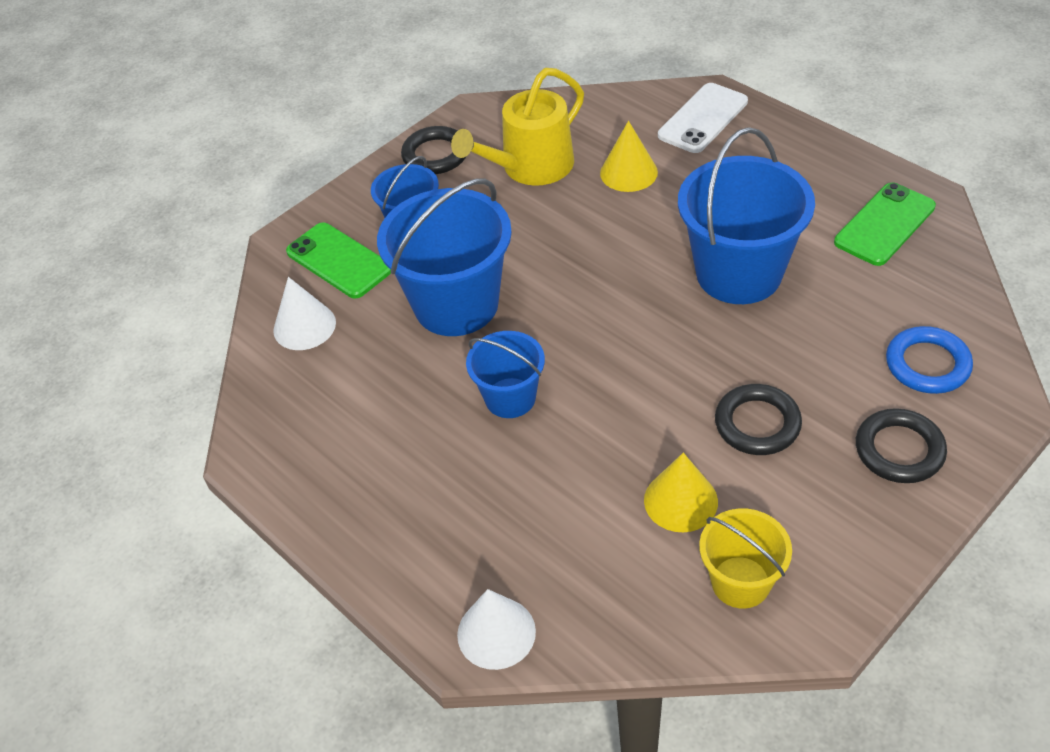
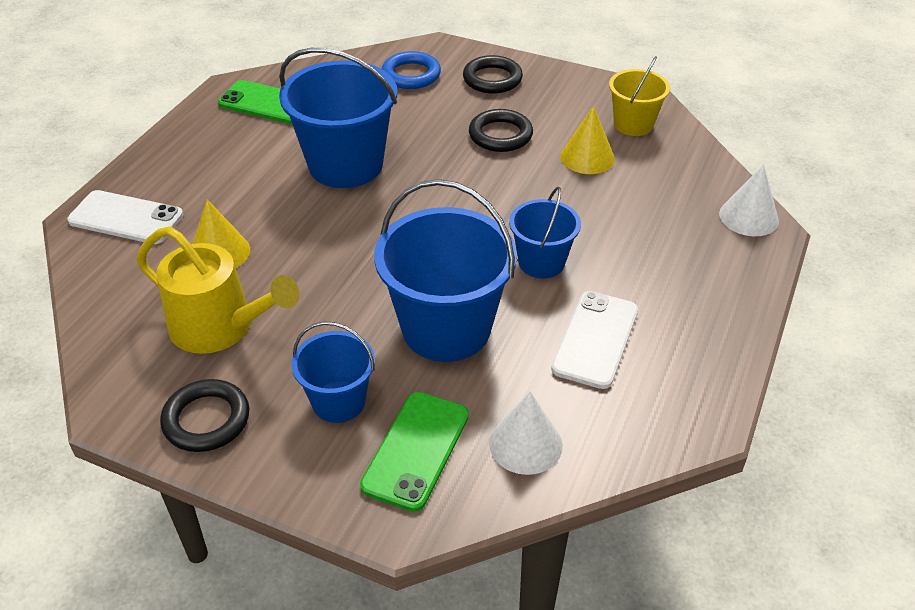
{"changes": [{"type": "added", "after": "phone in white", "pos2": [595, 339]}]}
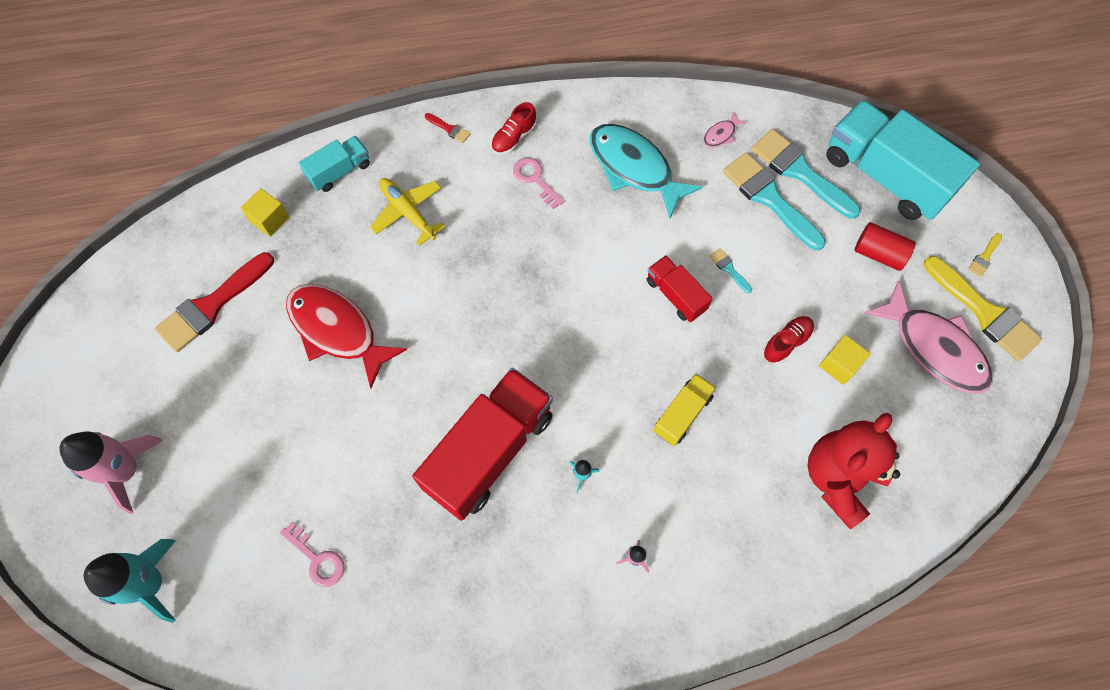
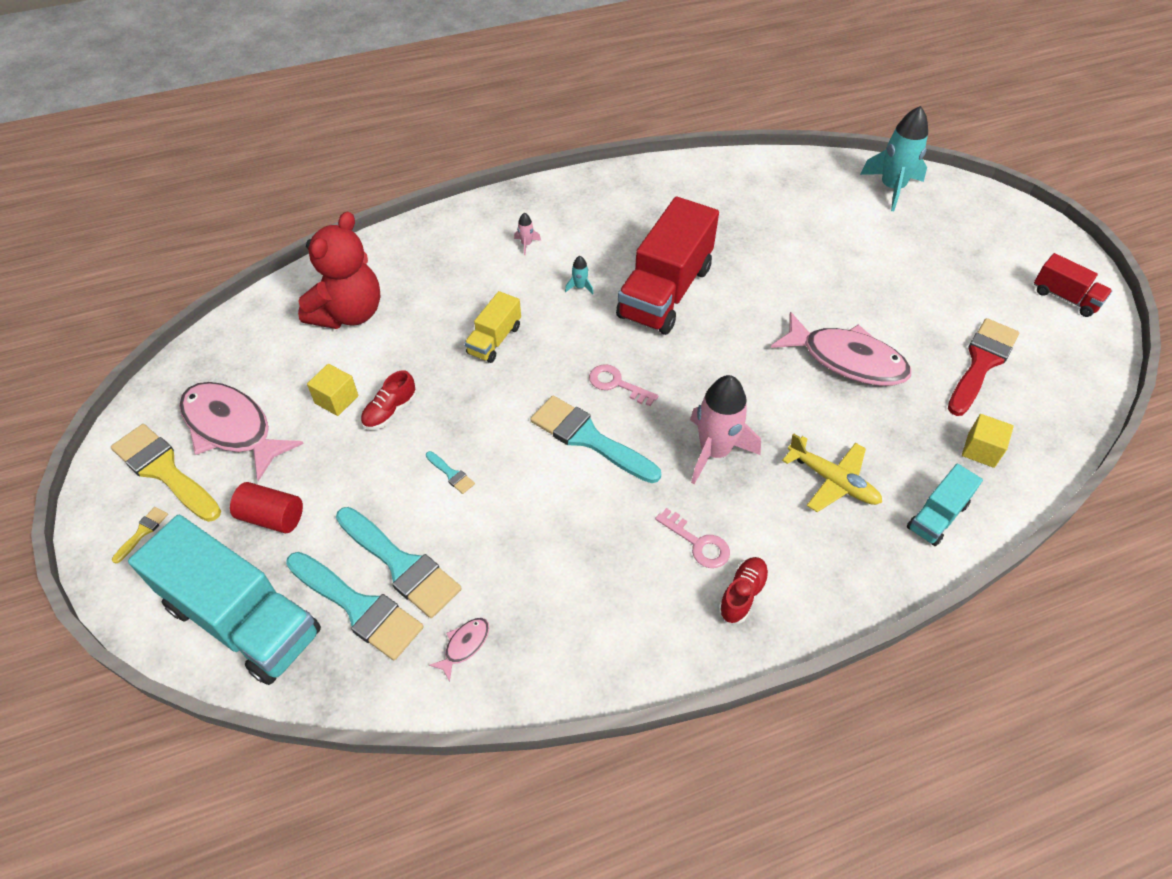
{"changes": [{"type": "moved", "before": "rocket in rosy", "pos1": [126, 470], "pos2": [714, 451]}, {"type": "moved", "before": "key in rosy", "pos1": [317, 559], "pos2": [616, 384]}, {"type": "recoloured", "before": "fish figure in crimson", "after": "fish figure in rosy", "pos1": [337, 330], "pos2": [846, 360]}, {"type": "removed", "before": "brush in crimson", "pos1": [449, 129]}, {"type": "removed", "before": "fish figure in teal", "pos1": [634, 168]}, {"type": "moved", "before": "lorry in crimson", "pos1": [675, 295], "pos2": [1065, 297]}, {"type": "added", "after": "brush in teal", "pos2": [588, 438]}]}
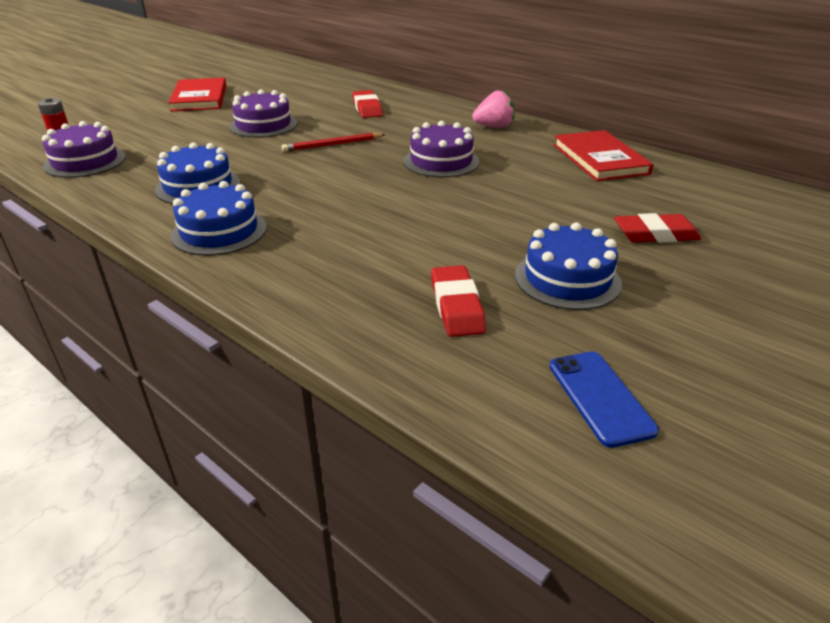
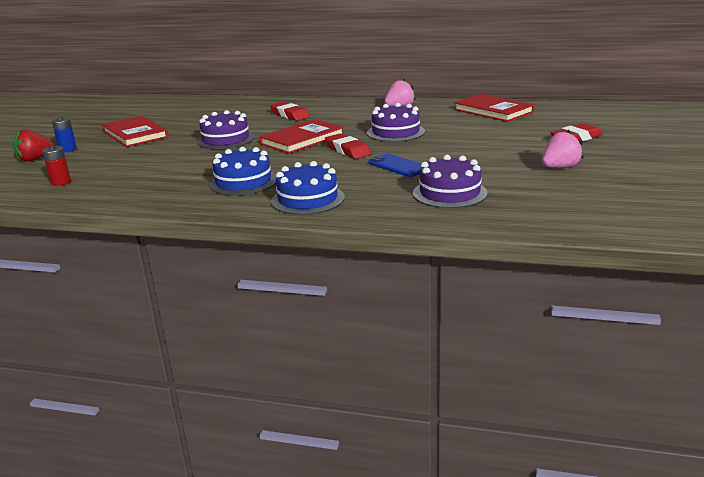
{"changes": [{"type": "moved", "before": "layer cake in violet", "pos1": [85, 161], "pos2": [449, 193]}, {"type": "replaced", "before": "wooden pencil in crimson", "after": "book in crimson", "pos1": [332, 145], "pos2": [302, 139]}, {"type": "moved", "before": "eraser in crimson", "pos1": [456, 306], "pos2": [347, 150]}, {"type": "replaced", "before": "layer cake in blue", "after": "berry in rosy", "pos1": [567, 279], "pos2": [559, 167]}, {"type": "moved", "before": "phone in blue", "pos1": [600, 397], "pos2": [398, 166]}, {"type": "added", "after": "berry in crimson", "pos2": [35, 159]}, {"type": "added", "after": "AA battery in blue", "pos2": [68, 149]}]}
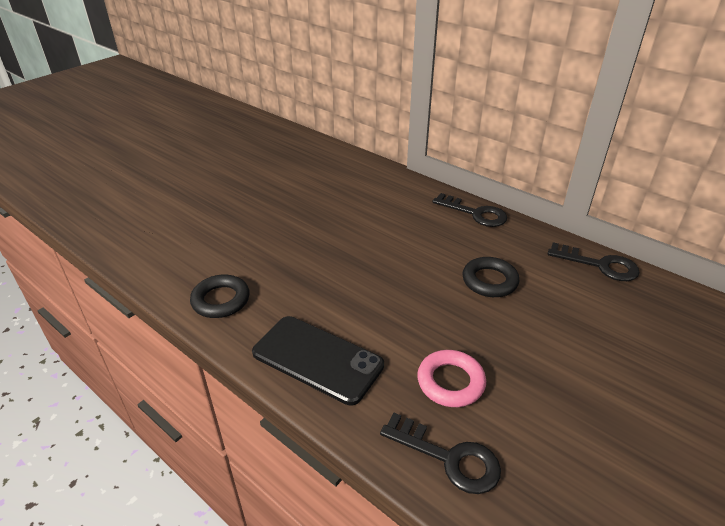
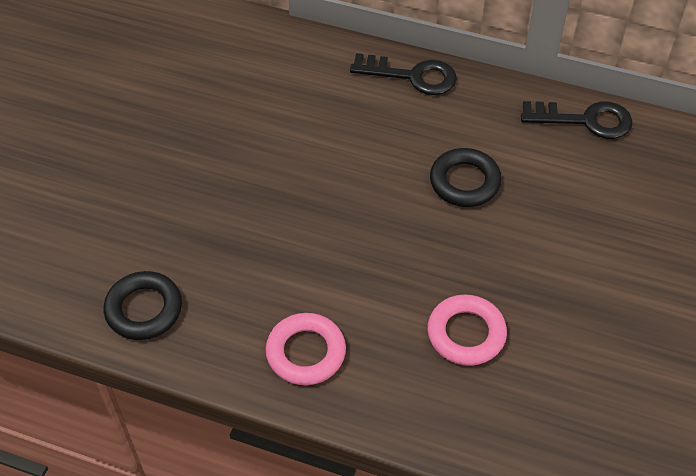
{"changes": [{"type": "replaced", "before": "phone in black", "after": "torus in rosy", "pos1": [317, 359], "pos2": [306, 352]}, {"type": "removed", "before": "key in black", "pos1": [449, 458]}]}
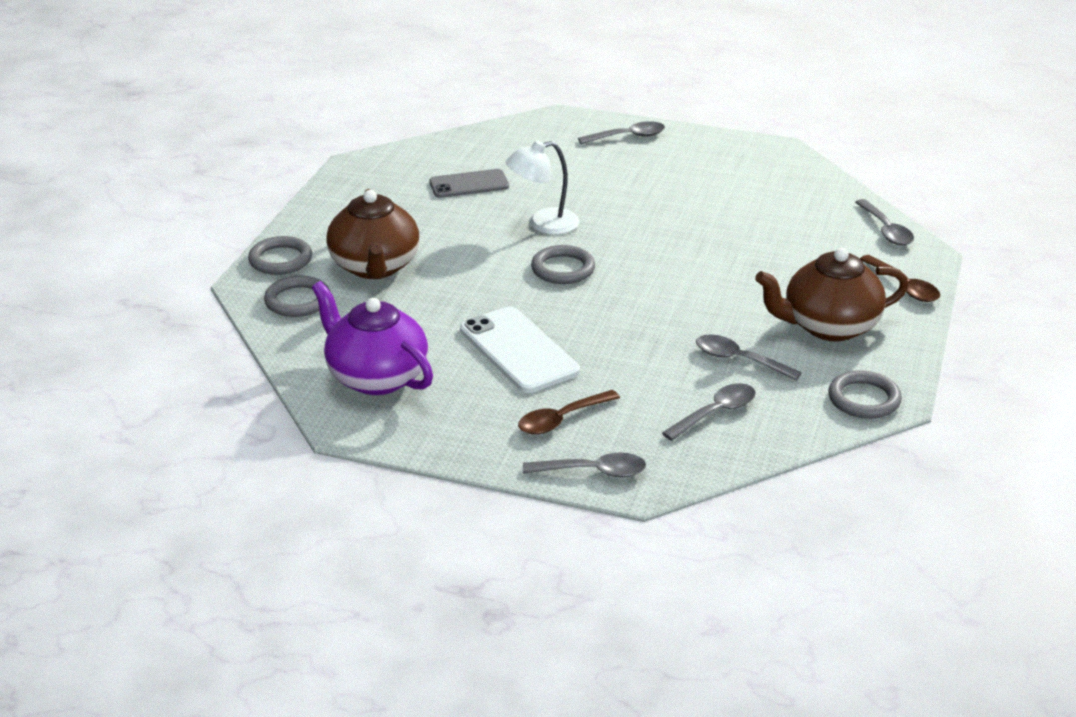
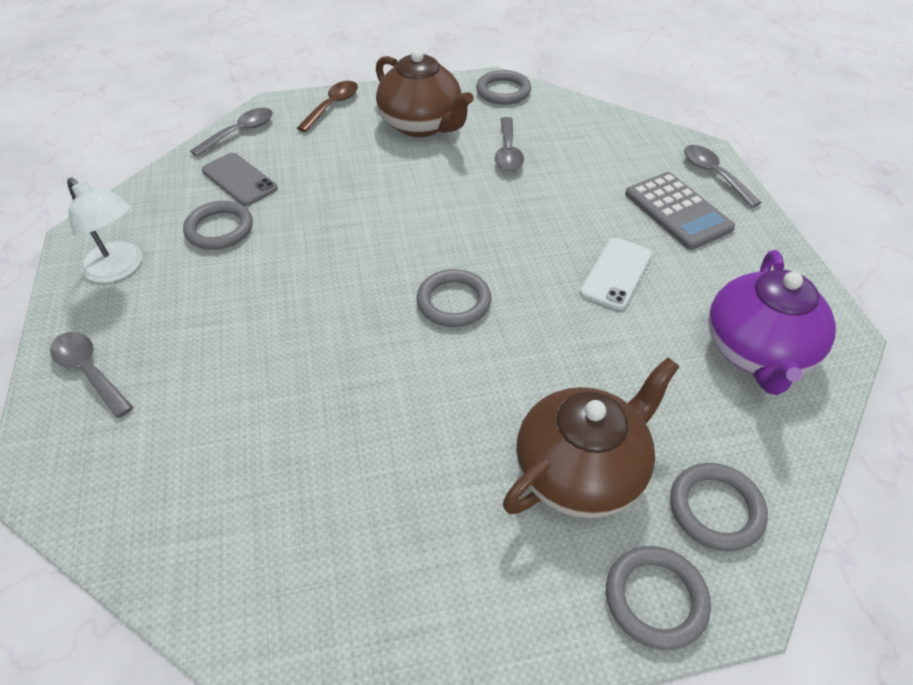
{"changes": [{"type": "moved", "before": "phone in gray", "pos1": [469, 184], "pos2": [239, 179]}, {"type": "resized", "before": "phone in white", "pos1": [519, 350], "pos2": [616, 273], "scale": 0.66}, {"type": "moved", "before": "reading lamp in white", "pos1": [543, 224], "pos2": [120, 269]}, {"type": "replaced", "before": "teaspoon in brown", "after": "pocket calculator in gray", "pos1": [561, 420], "pos2": [677, 211]}, {"type": "removed", "before": "teaspoon in gray", "pos1": [715, 413]}, {"type": "added", "after": "torus in gray", "pos2": [219, 229]}]}
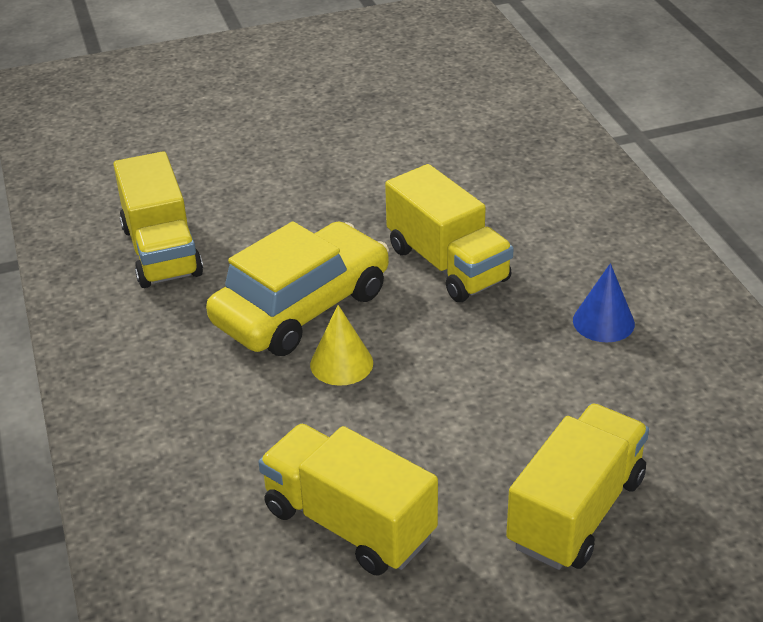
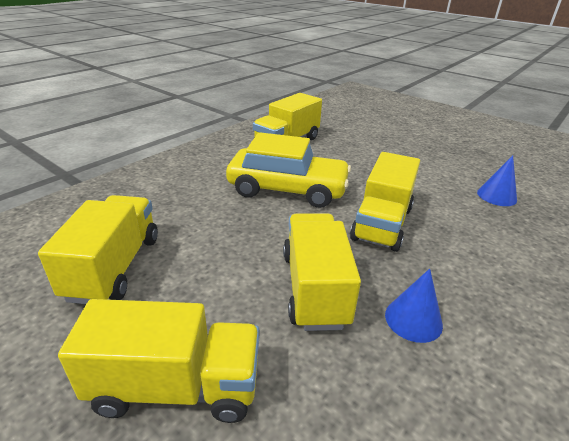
{"changes": [{"type": "removed", "before": "cone shape in bright yellow", "pos1": [341, 363]}, {"type": "added", "after": "lorry in bright yellow", "pos2": [315, 288]}, {"type": "added", "after": "cone shape in blue", "pos2": [496, 196]}]}
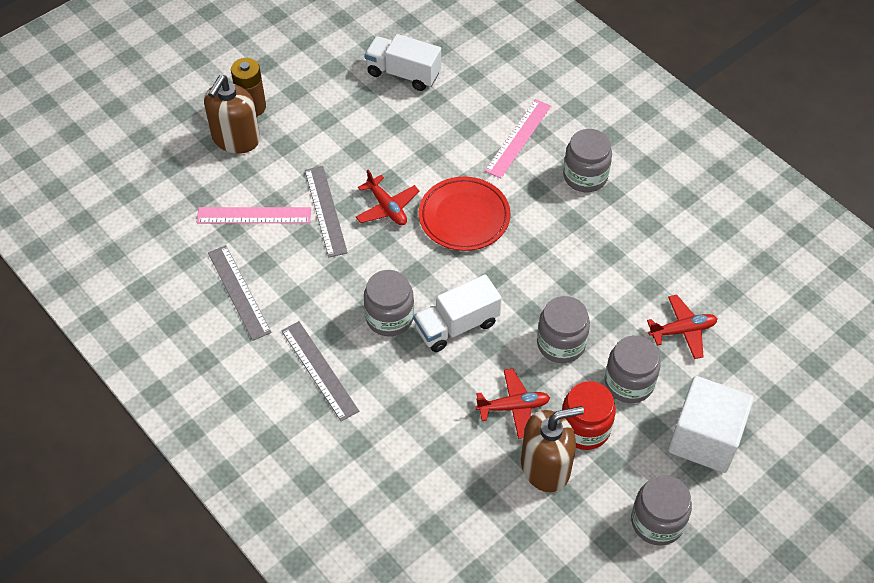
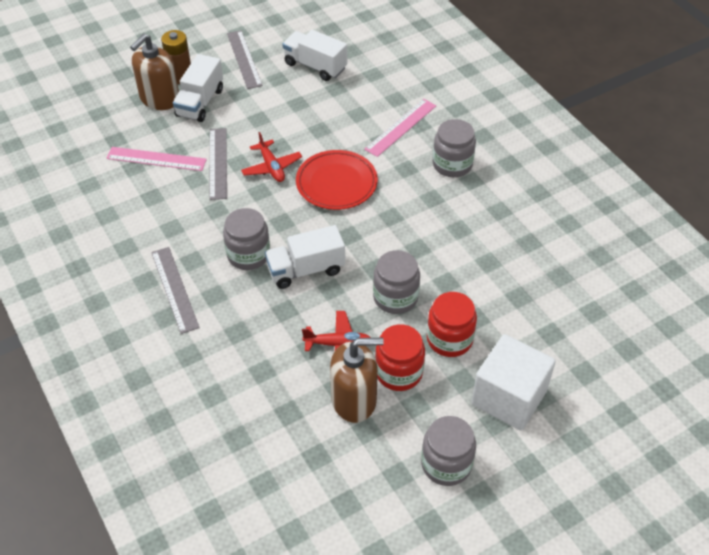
{"changes": [{"type": "moved", "before": "measuring stick in gray", "pos1": [238, 292], "pos2": [244, 59]}, {"type": "recoloured", "before": "preserve jar in gray", "after": "preserve jar in crimson", "pos1": [629, 383], "pos2": [449, 339]}, {"type": "removed", "before": "aeroplane in crimson", "pos1": [682, 331]}, {"type": "added", "after": "lorry in white", "pos2": [200, 102]}]}
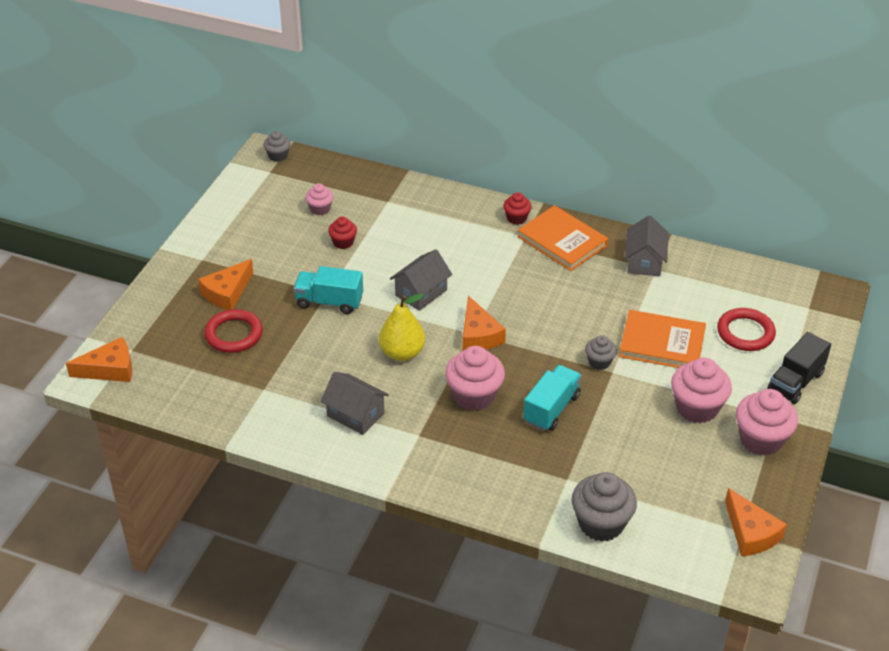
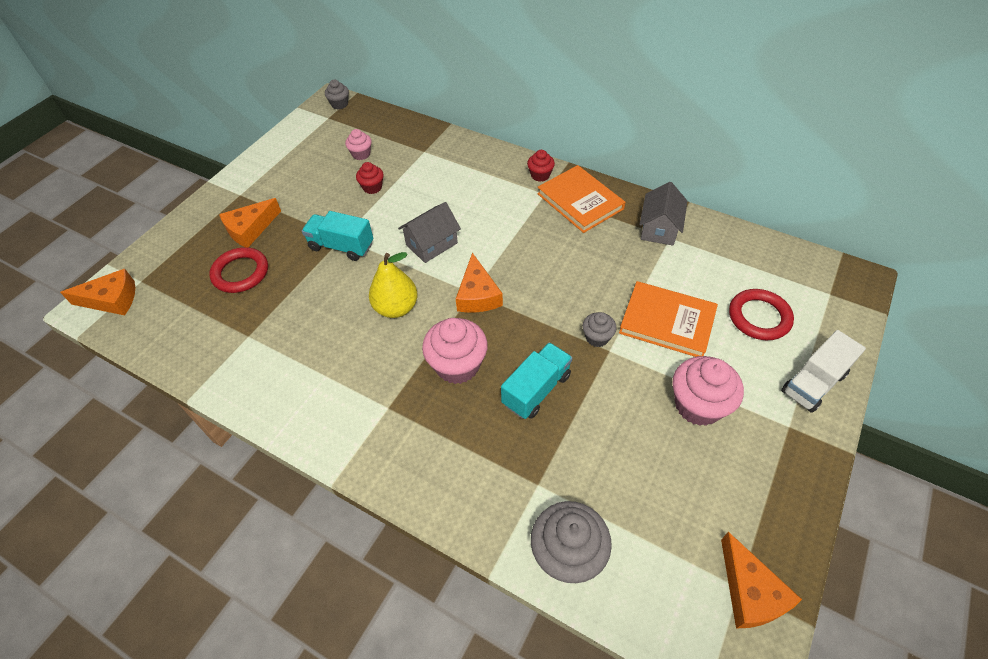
{"changes": [{"type": "removed", "before": "house in gray", "pos1": [355, 414]}, {"type": "removed", "before": "muffin in rosy", "pos1": [761, 439]}, {"type": "recoloured", "before": "lorry in black", "after": "lorry in white", "pos1": [795, 382], "pos2": [813, 383]}]}
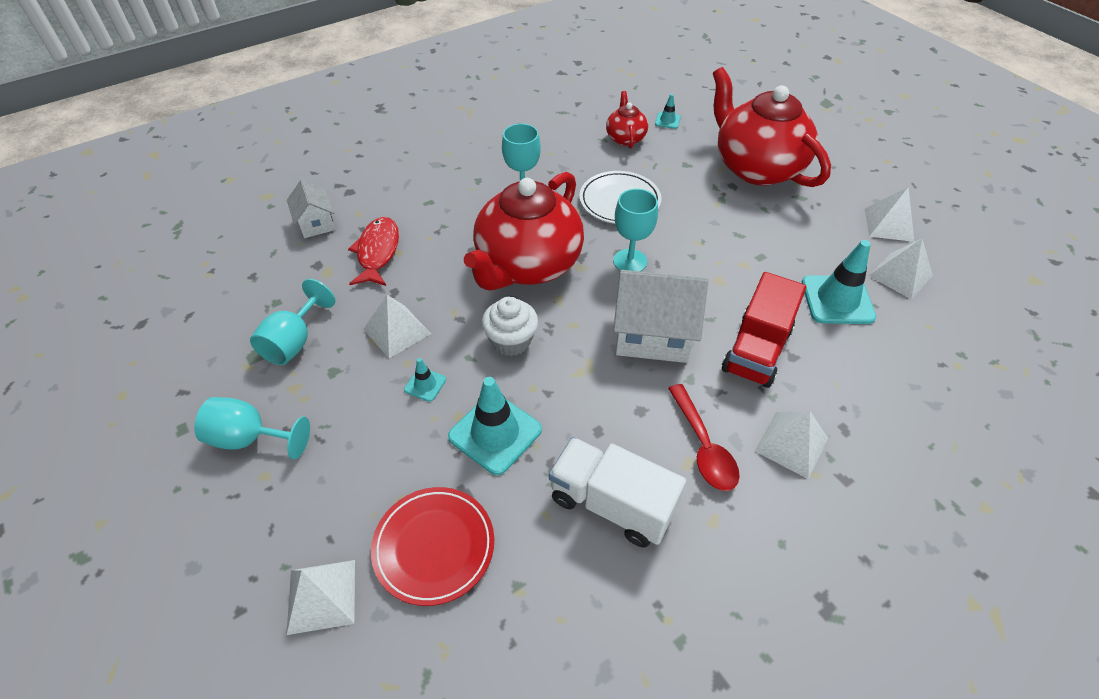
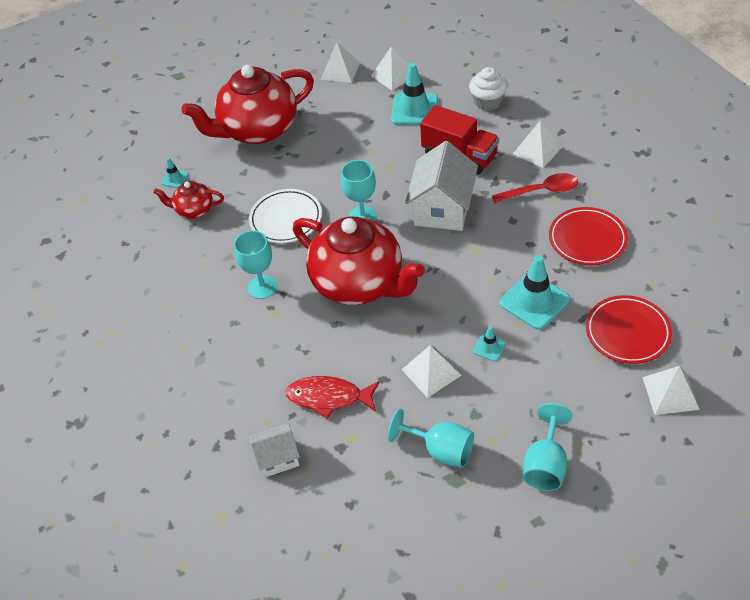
{"changes": [{"type": "moved", "before": "muffin in white", "pos1": [511, 341], "pos2": [487, 102]}, {"type": "replaced", "before": "lorry in white", "after": "flat dish in crimson", "pos1": [611, 504], "pos2": [587, 239]}]}
